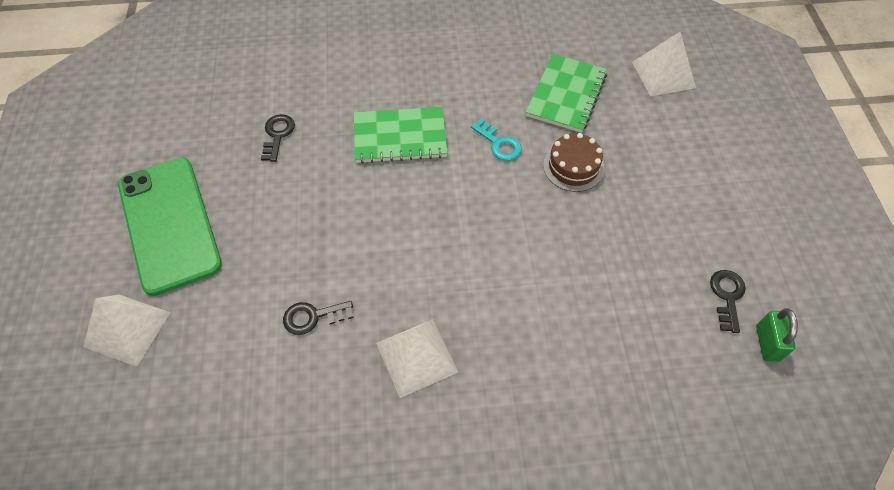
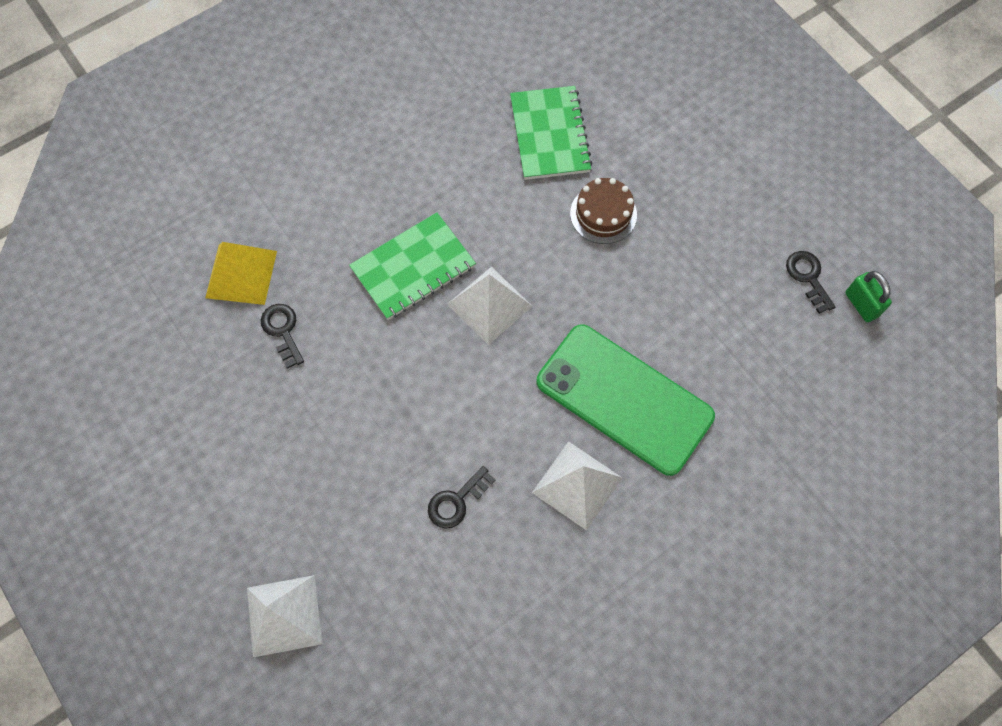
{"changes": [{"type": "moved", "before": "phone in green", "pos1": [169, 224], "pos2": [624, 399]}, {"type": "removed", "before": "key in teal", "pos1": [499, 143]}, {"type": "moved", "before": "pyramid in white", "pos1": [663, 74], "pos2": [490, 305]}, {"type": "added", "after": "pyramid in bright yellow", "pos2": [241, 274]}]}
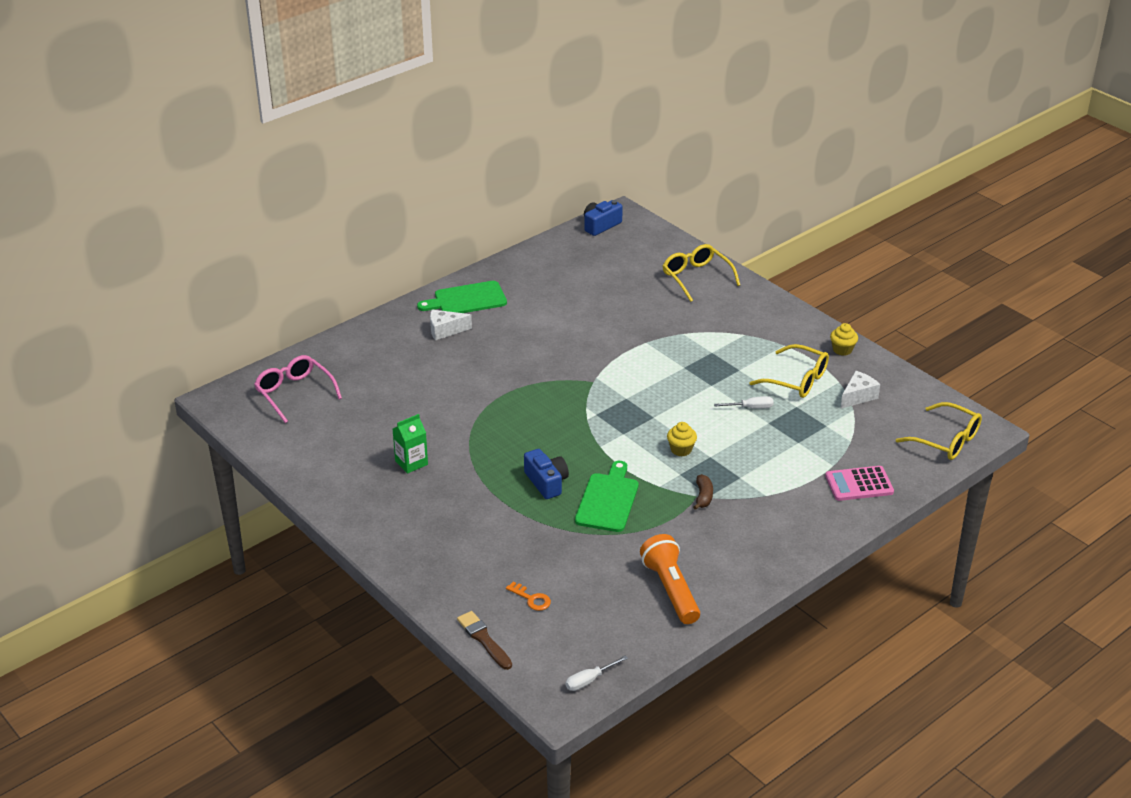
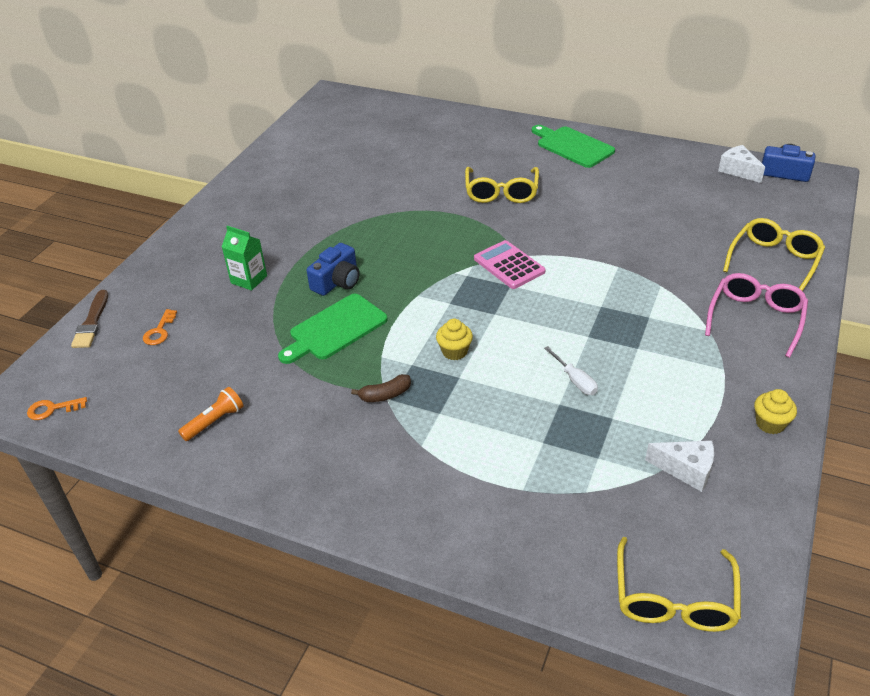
{"changes": [{"type": "moved", "before": "spectacles in rosy", "pos1": [294, 393], "pos2": [755, 318]}, {"type": "moved", "before": "milk carton in green", "pos1": [411, 463], "pos2": [249, 279]}, {"type": "moved", "before": "piece of cheese in white", "pos1": [445, 330], "pos2": [738, 171]}, {"type": "turned", "before": "brush in brown", "pos1": [484, 639], "pos2": [92, 322], "turn": 150}, {"type": "replaced", "before": "hand screwdriver in white", "after": "key in orange-coloured", "pos1": [589, 680], "pos2": [52, 409]}, {"type": "turned", "before": "cutting board in green", "pos1": [608, 500], "pos2": [335, 329], "turn": 150}, {"type": "resized", "before": "flashlight in orange-coloured", "pos1": [671, 589], "pos2": [214, 421], "scale": 0.58}, {"type": "moved", "before": "spectacles in bright yellow", "pos1": [797, 380], "pos2": [501, 192]}, {"type": "moved", "before": "pocket calculator in rosy", "pos1": [859, 484], "pos2": [509, 265]}]}
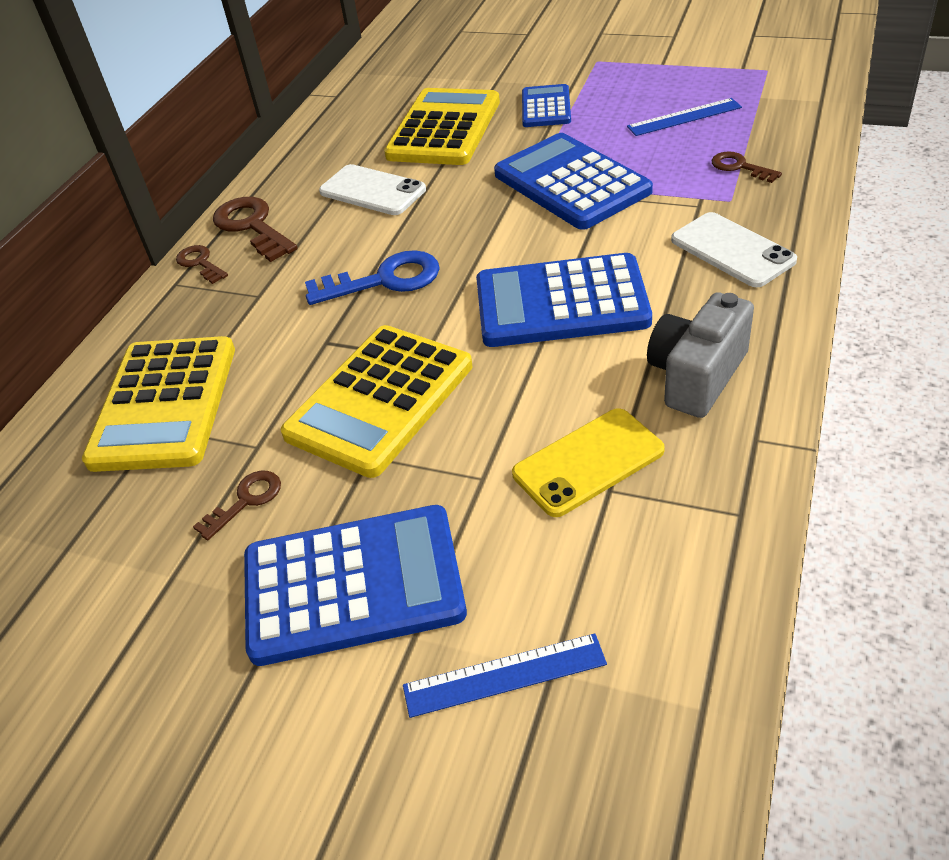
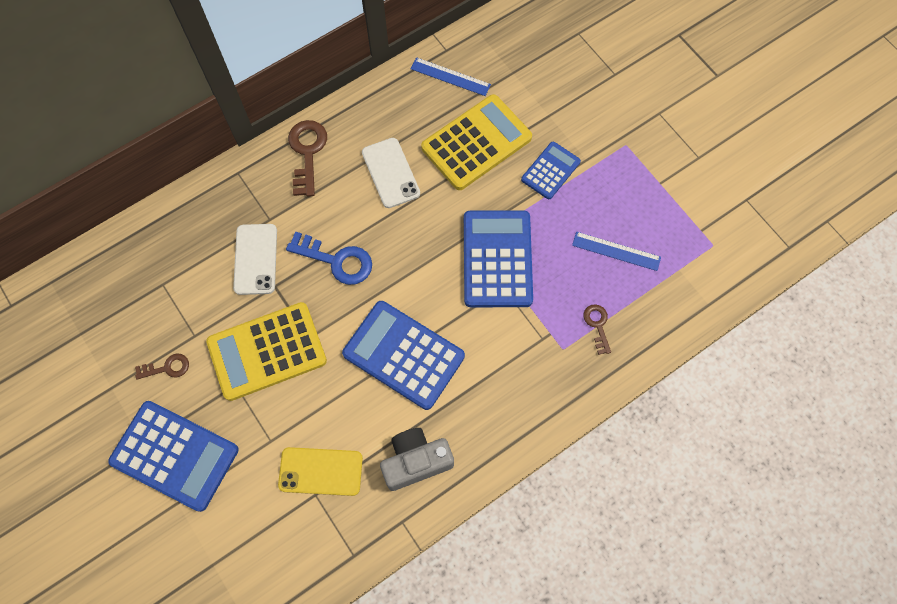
{"changes": [{"type": "removed", "before": "pocket calculator in bright yellow", "pos1": [164, 404]}, {"type": "removed", "before": "key in brown", "pos1": [200, 263]}, {"type": "moved", "before": "measuring stick in blue", "pos1": [504, 675], "pos2": [450, 77]}, {"type": "moved", "before": "phone in white", "pos1": [732, 250], "pos2": [255, 259]}]}
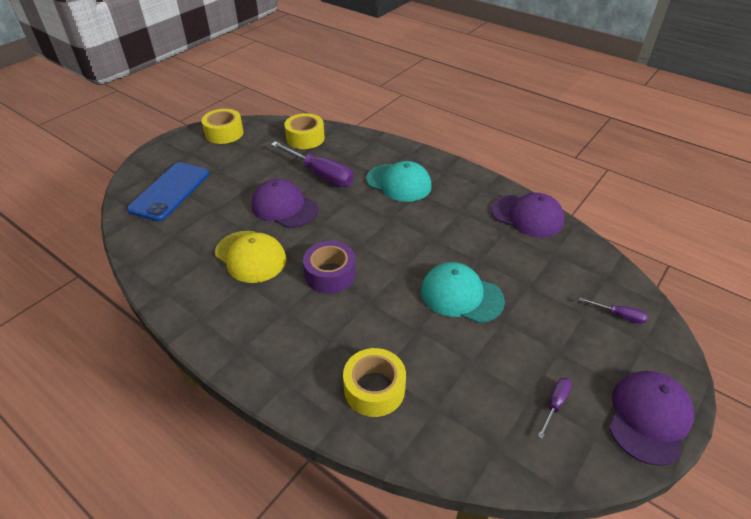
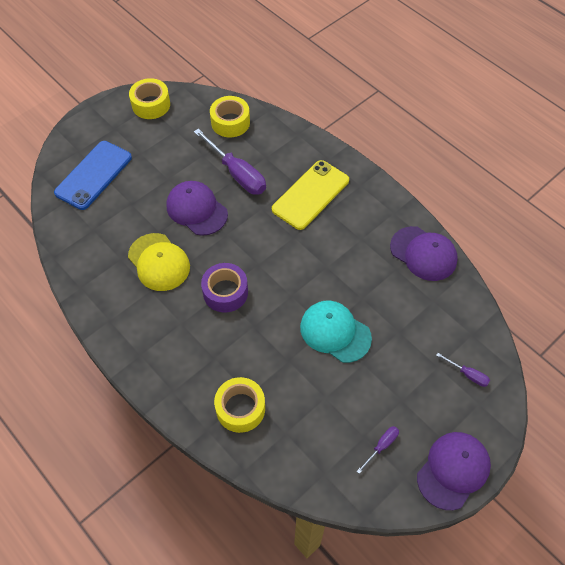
{"changes": [{"type": "replaced", "before": "peaked cap in teal", "after": "phone in bright yellow", "pos1": [399, 183], "pos2": [310, 195]}]}
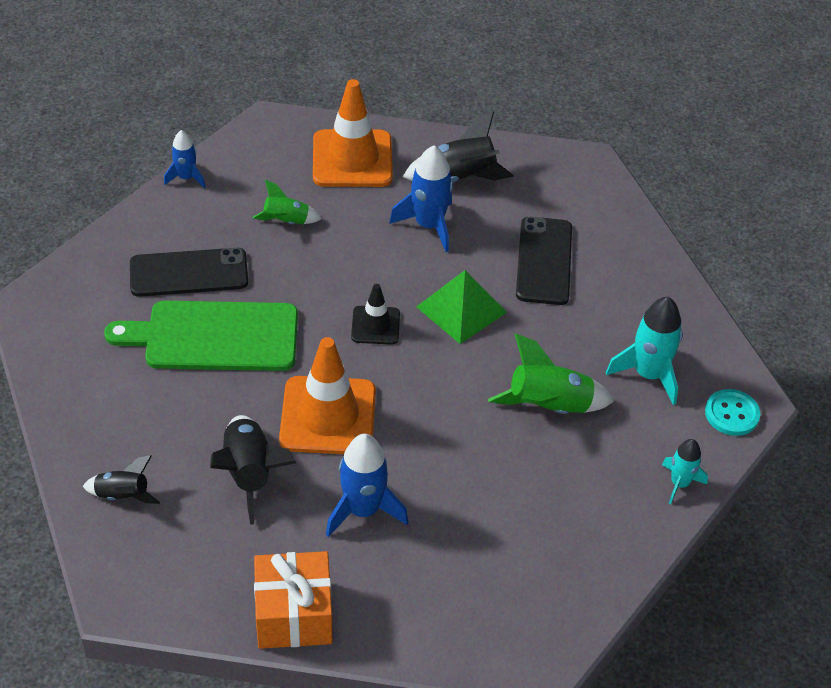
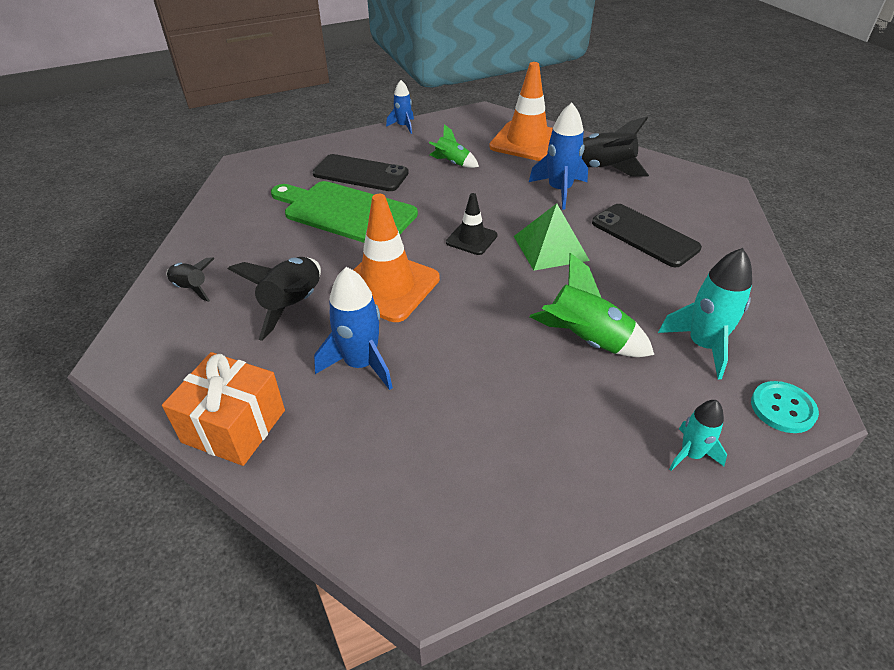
{"changes": [{"type": "turned", "before": "phone in black", "pos1": [544, 261], "pos2": [644, 235], "turn": -75}]}
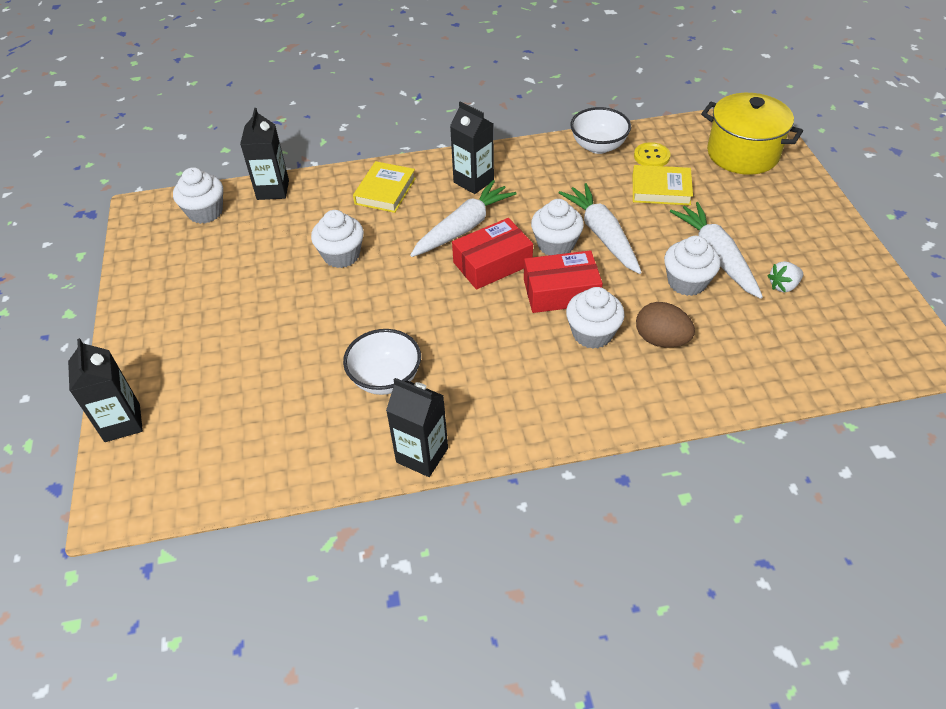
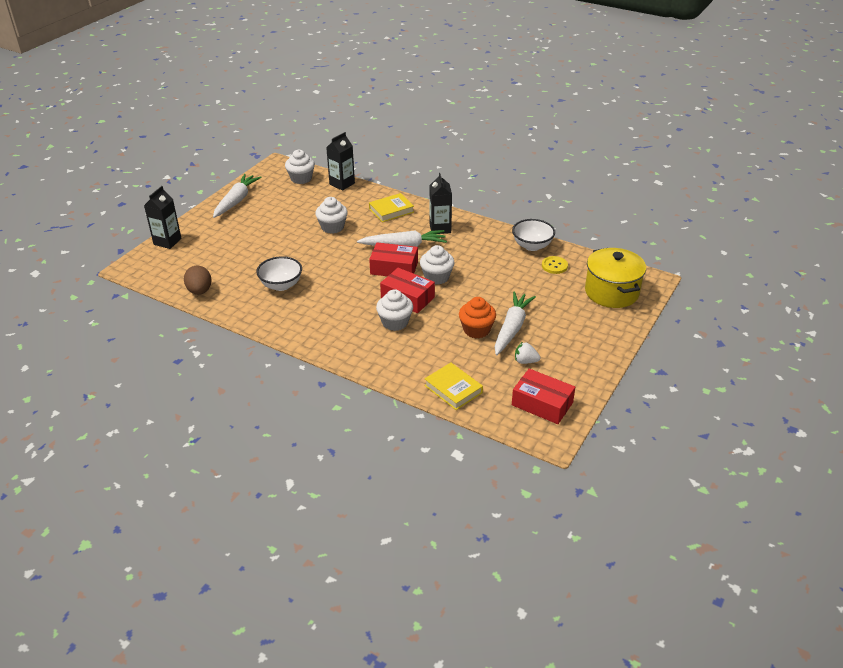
{"changes": [{"type": "removed", "before": "milk carton in black", "pos1": [422, 455]}, {"type": "moved", "before": "root vegetable in white", "pos1": [602, 235], "pos2": [236, 201]}, {"type": "moved", "before": "book in bright yellow", "pos1": [661, 189], "pos2": [453, 389]}, {"type": "moved", "before": "toy egg in brown", "pos1": [661, 340], "pos2": [200, 291]}, {"type": "recoloured", "before": "muffin in white", "after": "muffin in orange-coloured", "pos1": [687, 282], "pos2": [476, 330]}, {"type": "added", "after": "package in crimson", "pos2": [542, 404]}]}
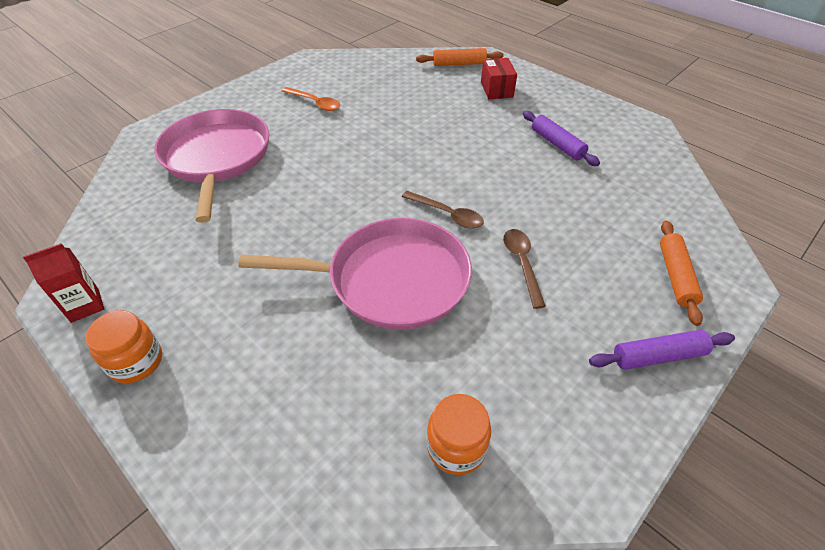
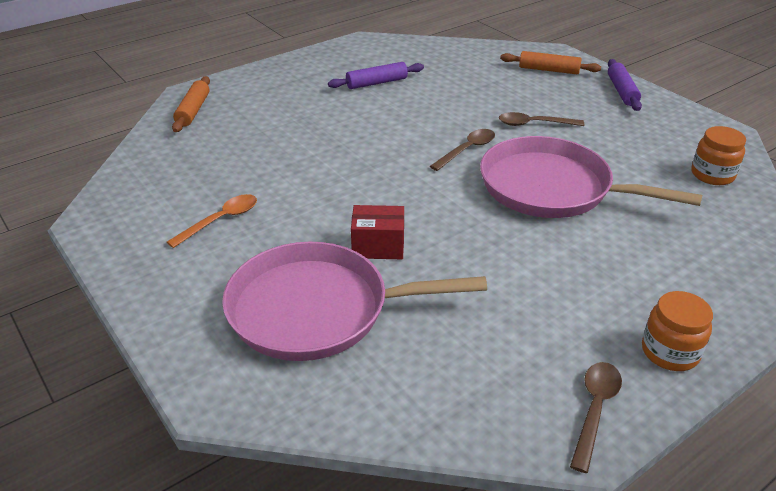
{"changes": [{"type": "replaced", "before": "milk carton in crimson", "after": "teaspoon in brown", "pos1": [85, 305], "pos2": [595, 410]}, {"type": "turned", "before": "frying pan in rosy", "pos1": [391, 280], "pos2": [552, 188], "turn": -75}, {"type": "moved", "before": "package in crimson", "pos1": [496, 90], "pos2": [378, 246]}]}
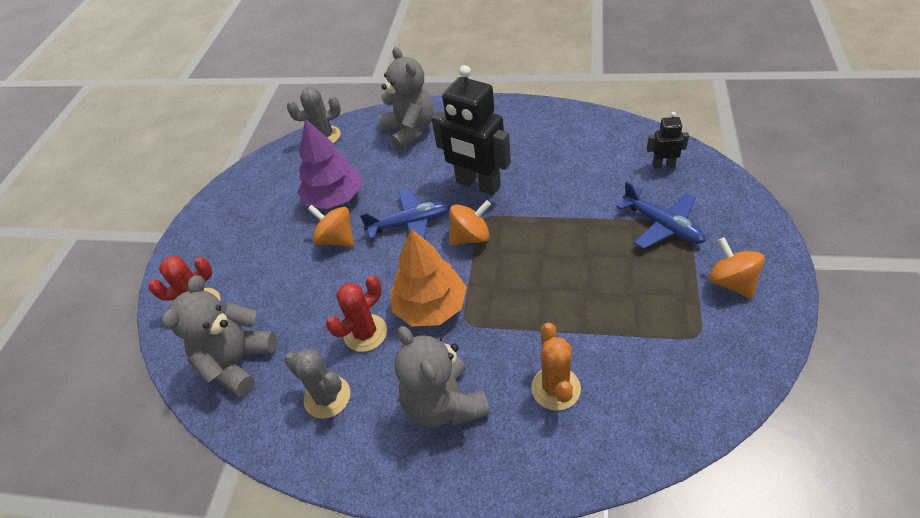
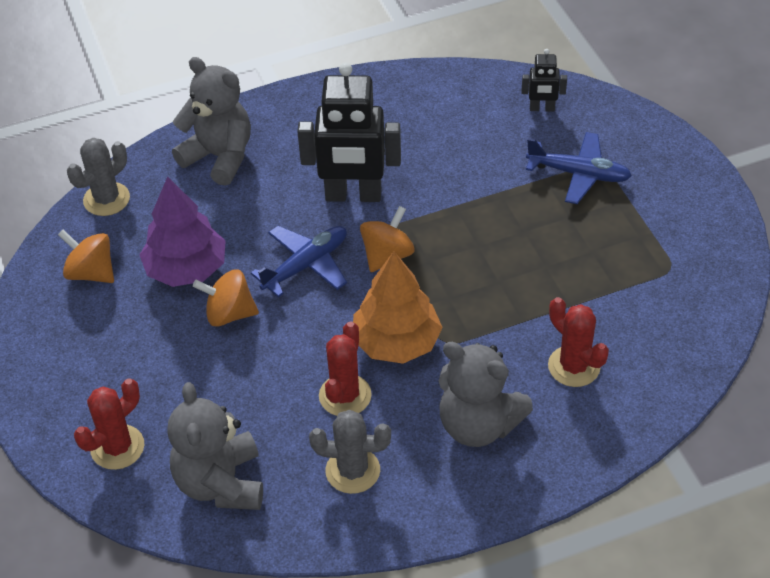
{"changes": [{"type": "recoloured", "before": "cactus in orange-coloured", "after": "cactus in crimson", "pos1": [555, 388], "pos2": [574, 366]}, {"type": "turned", "before": "toy robot in black", "pos1": [663, 165], "pos2": [542, 108], "turn": -150}, {"type": "moved", "before": "spinning top in orange-coloured", "pos1": [731, 282], "pos2": [91, 273]}]}
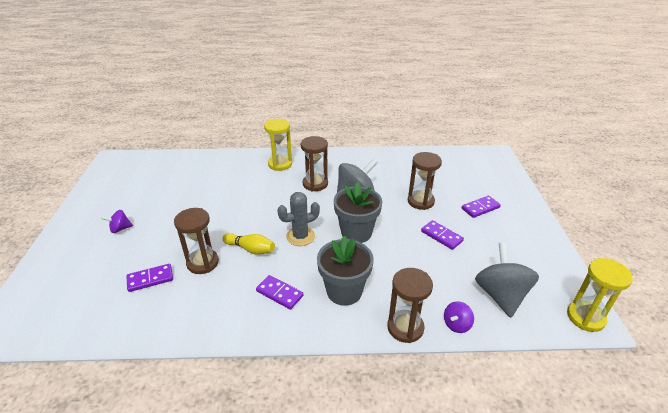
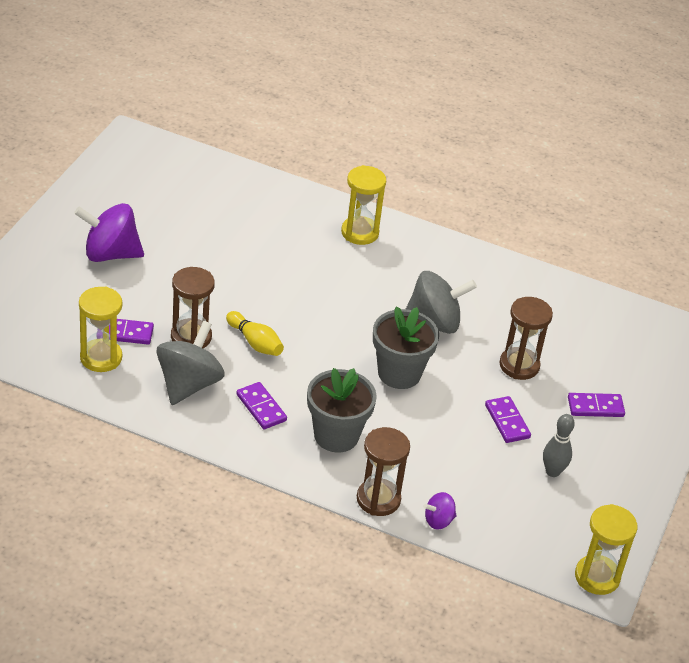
{"changes": [{"type": "resized", "before": "spinning top in violet", "pos1": [120, 229], "pos2": [110, 254], "scale": 2.04}, {"type": "removed", "before": "cactus in gray", "pos1": [300, 236]}, {"type": "removed", "before": "sandglass in brown", "pos1": [315, 184]}, {"type": "moved", "before": "spinning top in gray", "pos1": [500, 295], "pos2": [189, 384]}, {"type": "added", "after": "sandglass in bright yellow", "pos2": [101, 358]}, {"type": "added", "after": "tenpin in gray", "pos2": [553, 471]}]}
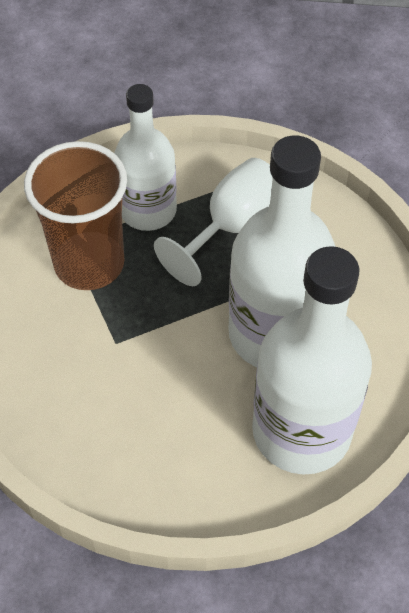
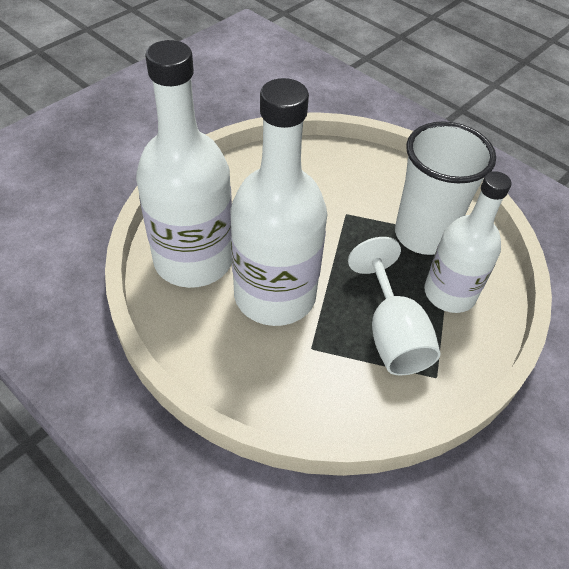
{"changes": [{"type": "recoloured", "before": "tumbler in brown", "after": "tumbler in white", "pos1": [89, 263], "pos2": [423, 235]}]}
